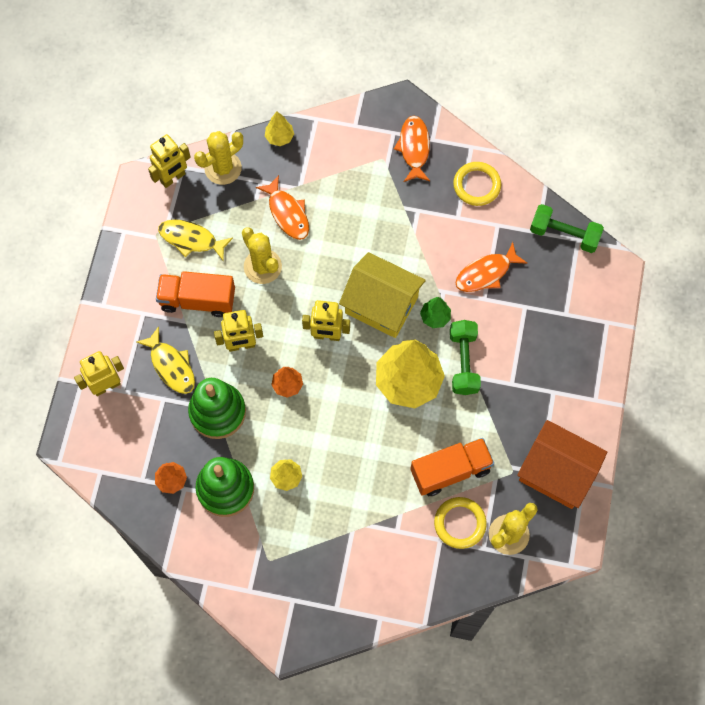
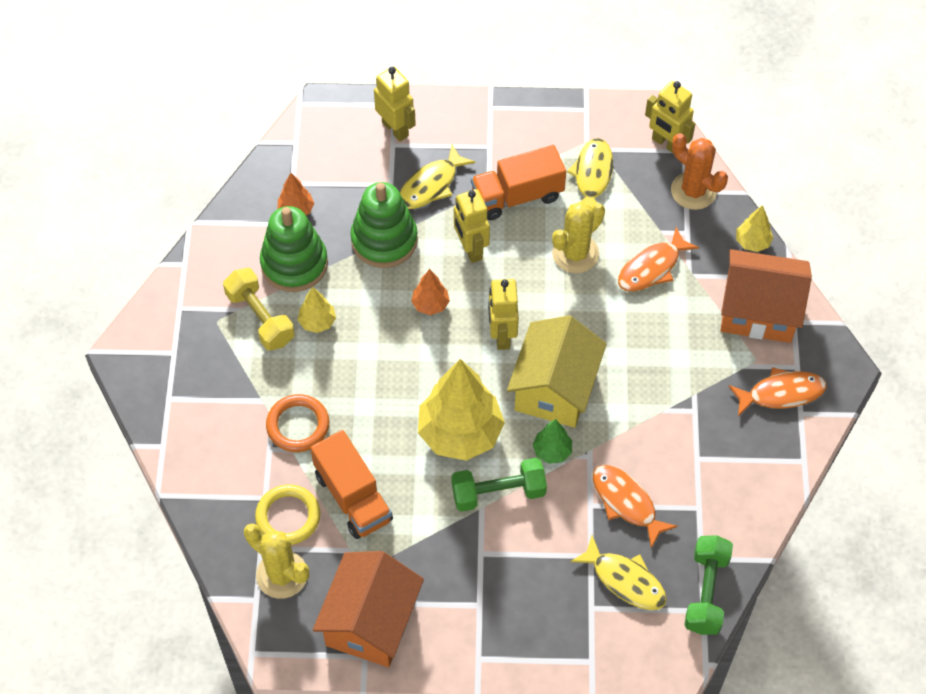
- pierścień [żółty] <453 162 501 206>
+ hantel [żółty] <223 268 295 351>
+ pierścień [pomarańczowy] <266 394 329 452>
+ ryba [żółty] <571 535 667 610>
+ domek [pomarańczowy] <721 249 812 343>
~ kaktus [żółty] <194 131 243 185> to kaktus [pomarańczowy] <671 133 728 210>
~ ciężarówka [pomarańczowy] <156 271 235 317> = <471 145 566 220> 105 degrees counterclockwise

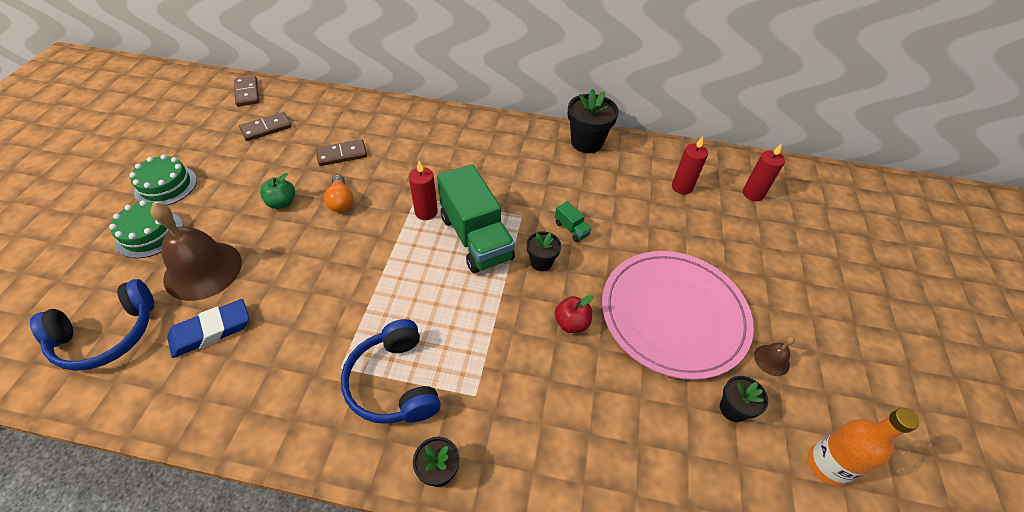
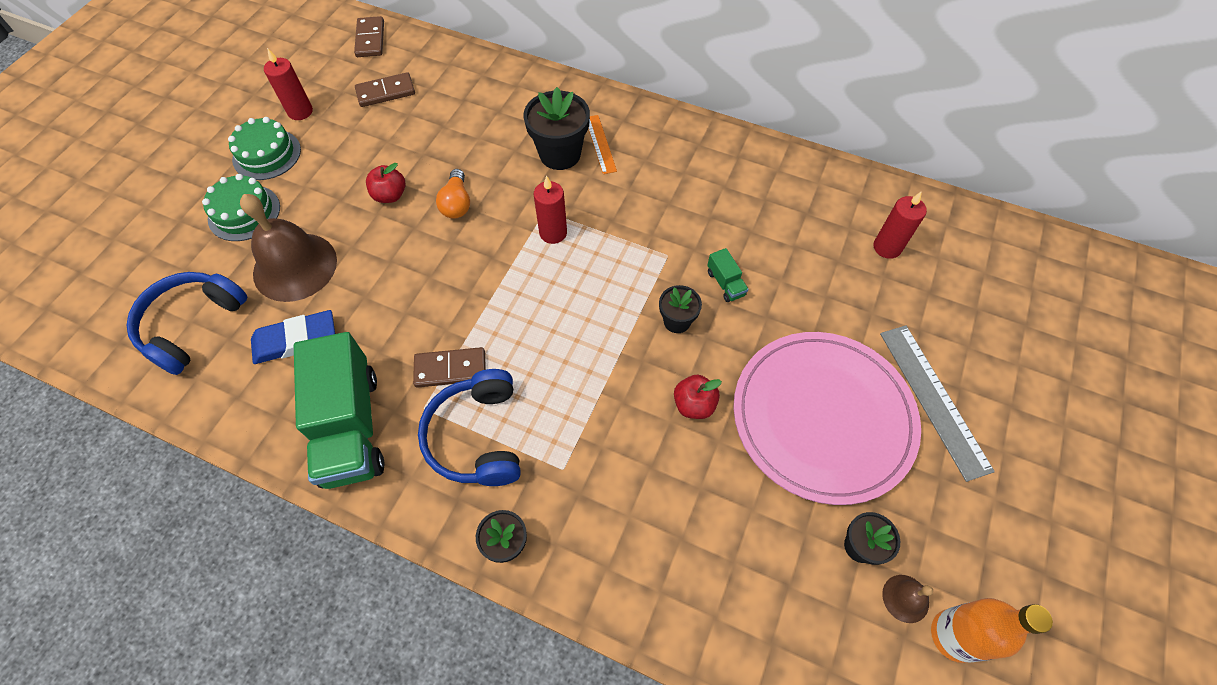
+ linijka [pomarańczowy] <588 115 617 174>
+ linijka [szary] <880 325 995 482>
~ kostka domina [brązowy] <316 139 367 166> to <413 347 486 388>
~ ciężarówka [zielony] <437 164 515 273> to <294 332 385 489>
~ doniczka [czarny] <568 89 619 153> to <523 87 590 170>
~ świeca [czerwony] <743 143 785 201> to <264 48 313 120>
~ dzwonek [brązowy] <754 337 795 376> to <882 575 933 623>
~ jabłko [zielony] <260 173 295 209> to jabłko [czerwony] <366 163 405 203>
~ słuchawki [niebieski] <30 279 154 371> = <127 272 247 375> 135 degrees clockwise

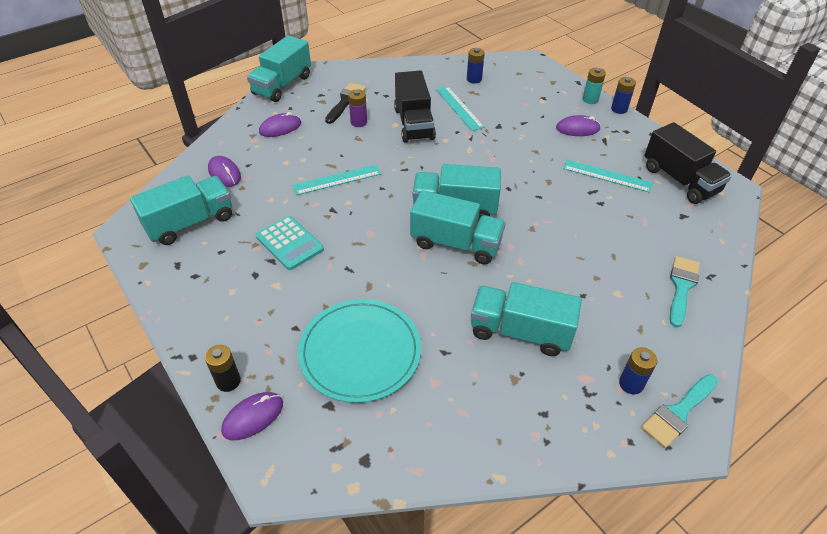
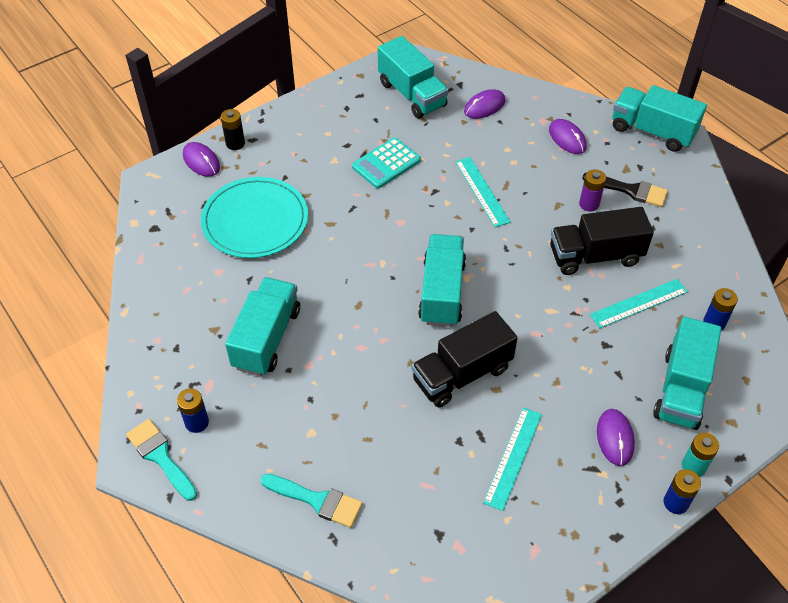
~ ciężarówka [turkusowy] <410 190 506 264> to <653 317 721 430>
~ ciężarówka [czarny] <644 122 732 204> to <411 311 518 408>

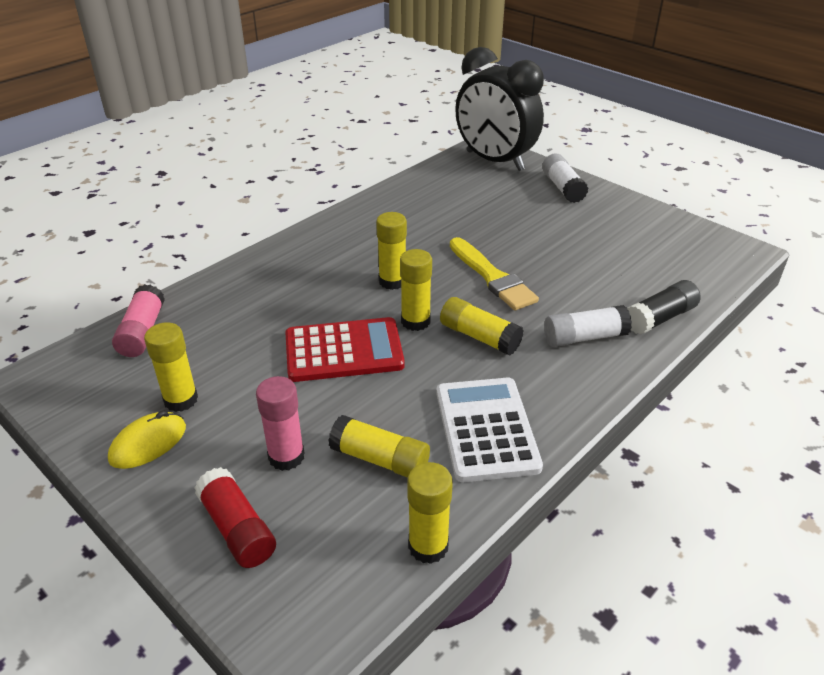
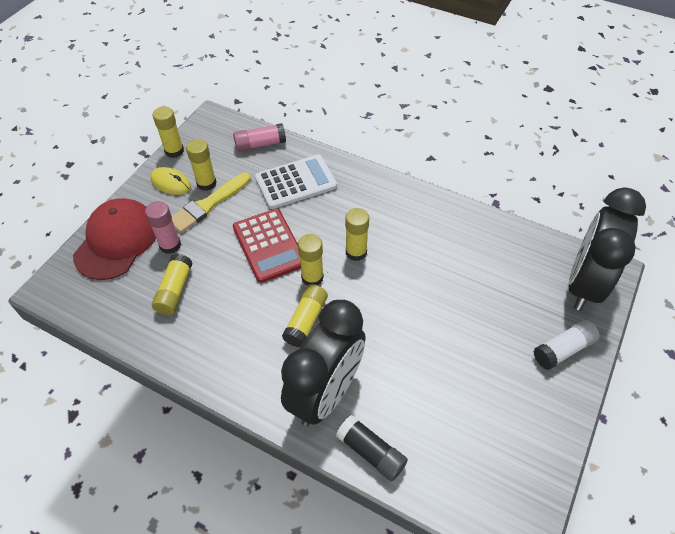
~ klej w sztyfcie [żółty] <407 462 453 564> to <153 106 184 158>
~ kalkulator [biały] <436 378 543 482> to <255 155 337 209>
~ pędzel [żółty] <450 237 539 311> to <172 173 251 233>
~ klej w sztyfcie [czerwony] <194 467 276 568> to czapka [czerwony] <73 198 156 280>
~ klej w sztyfcie [biały] <544 305 632 347> to budzik [czarny] <281 300 366 426>

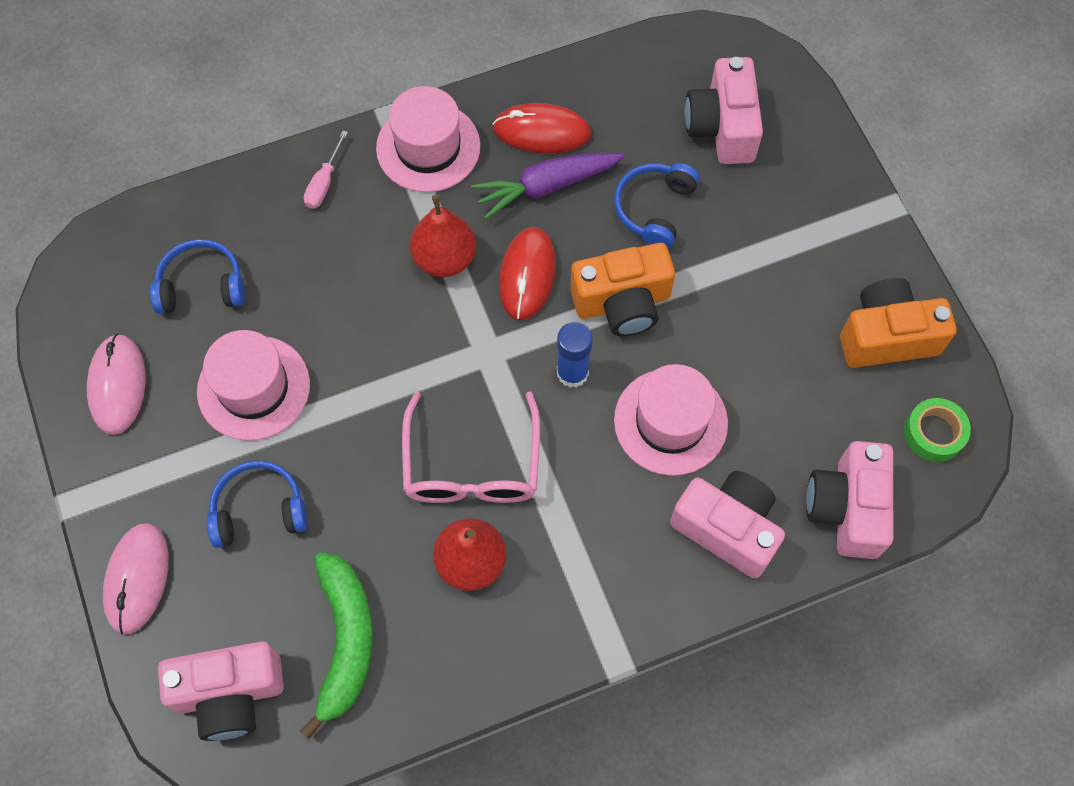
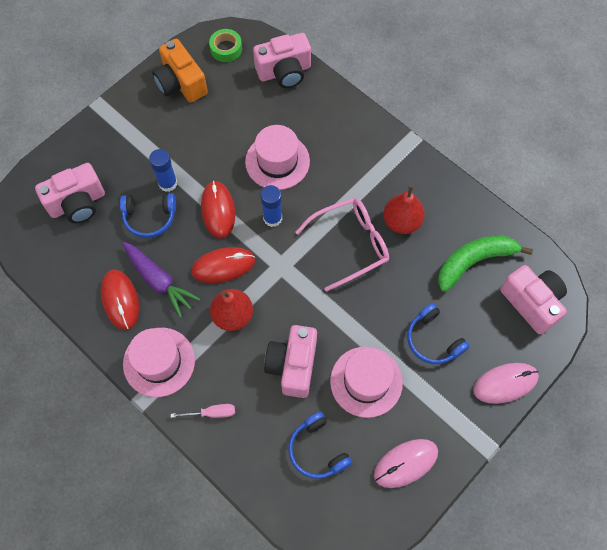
+ klej w sztyfcie [niebieski] <149 149 177 192>
~ aparat fotograficzny [różowy] <670 471 785 578> to <264 325 317 398>
~ aparat fotograficzny [pomarańczowy] <570 243 675 337> to myszka [czerwony] <201 181 235 238>

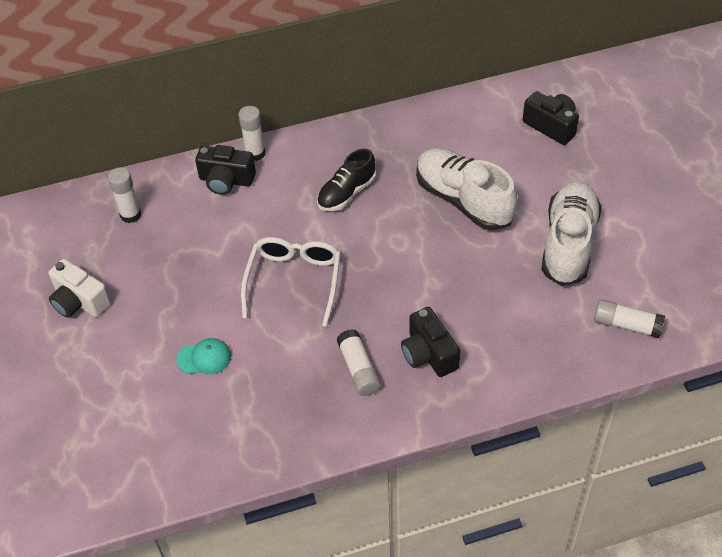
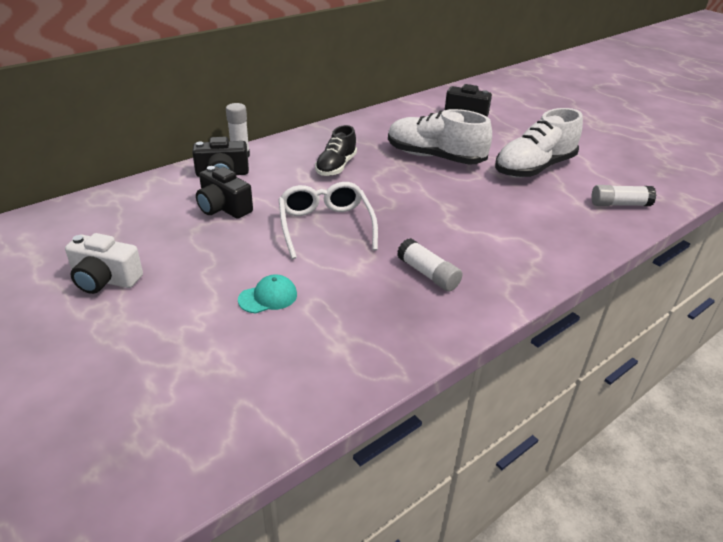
- klej w sztyfcie [biały] <108 167 141 223>
~ aparat fotograficzny [czarny] <401 307 460 377> to <196 166 253 219>
~ but [biały] <542 182 602 286> = <495 108 583 178> 120 degrees counterclockwise

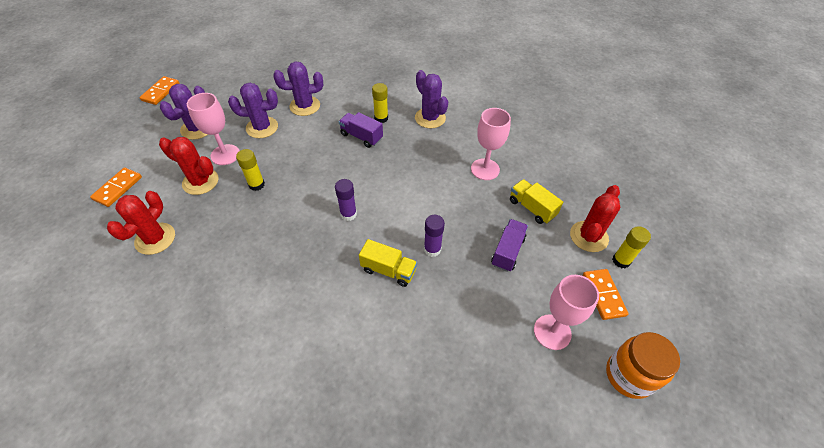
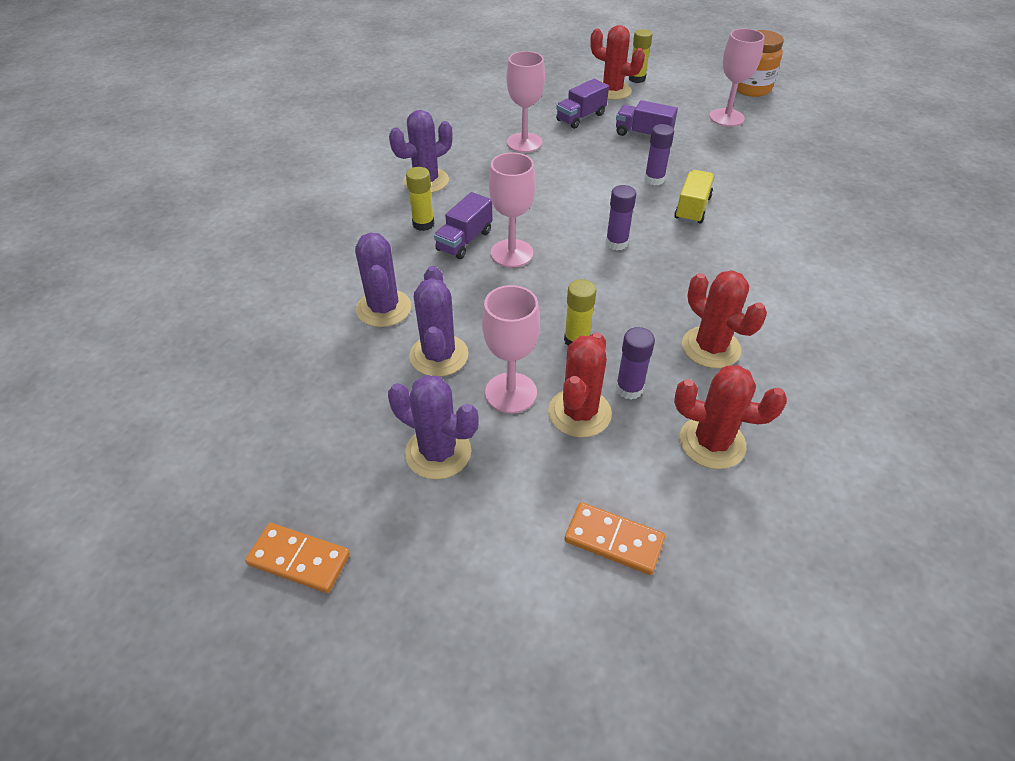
- kostka domina [pomarańczowy] <583 269 628 320>
+ kielich [różowy] <489 152 536 267>
+ klej w sztyfcie [fioletowy] <616 327 655 400>
+ kaktus [czerwony] <682 270 767 368>
~ ciężarówka [żółty] <510 179 563 224> to ciężarówka [fioletowy] <556 79 609 129>

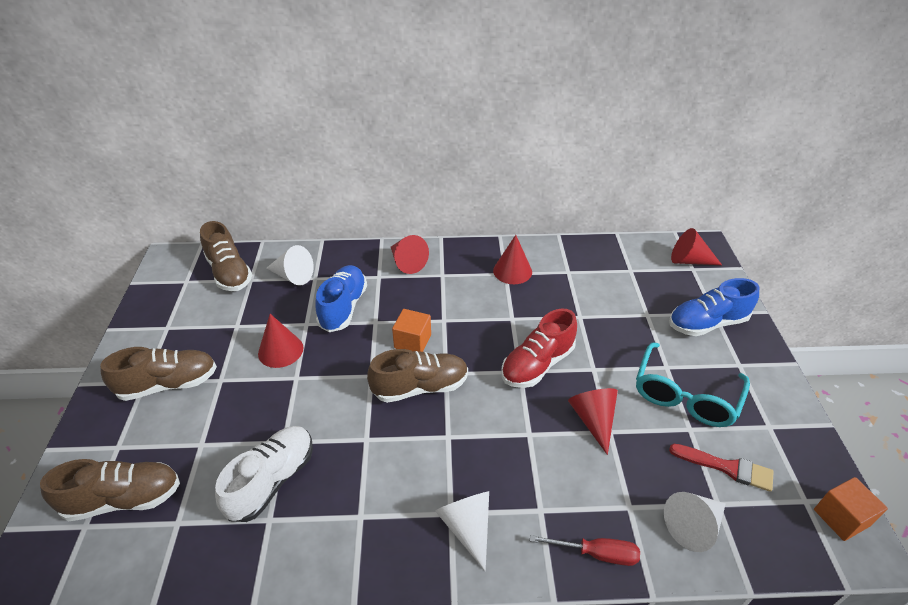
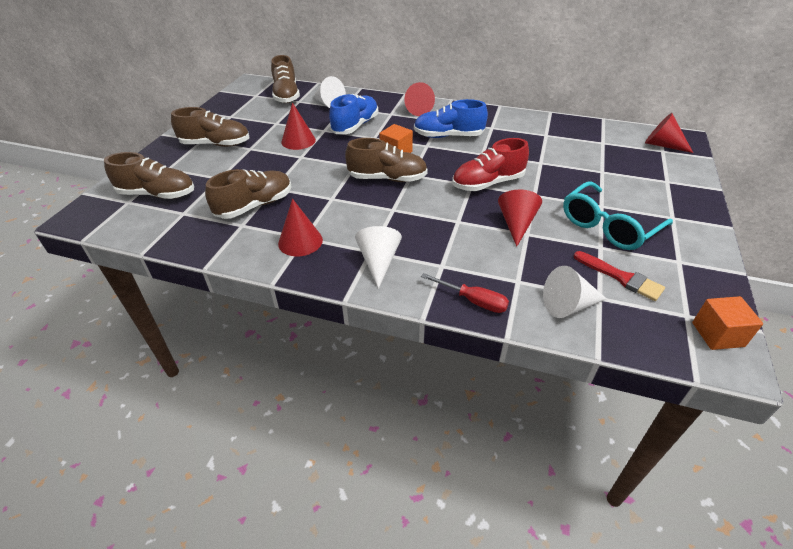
~ stożek [czerwony] <493 235 532 284> to <278 199 323 256>
~ but [niebieski] <669 278 759 336> to <414 99 488 138>
~ but [biały] <215 426 313 522> to but [brązowy] <205 169 292 219>

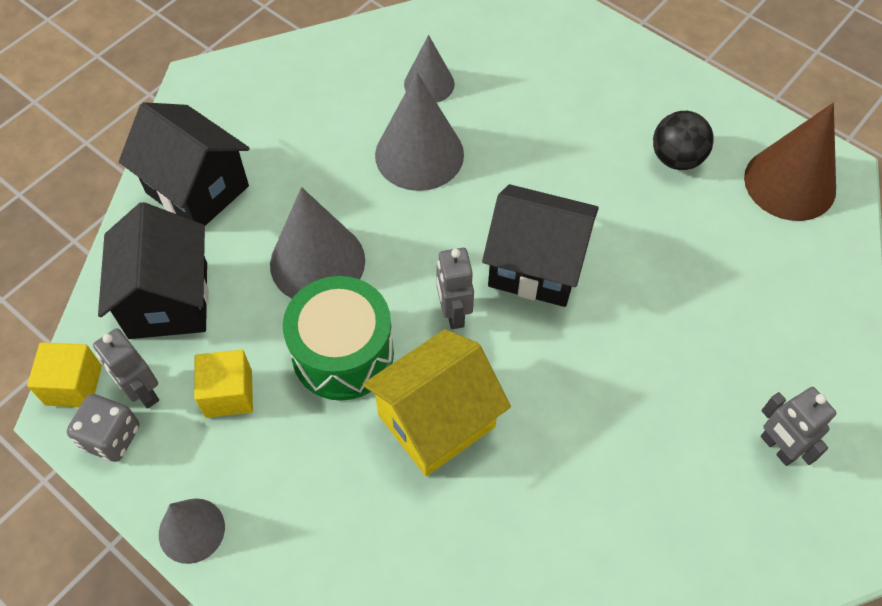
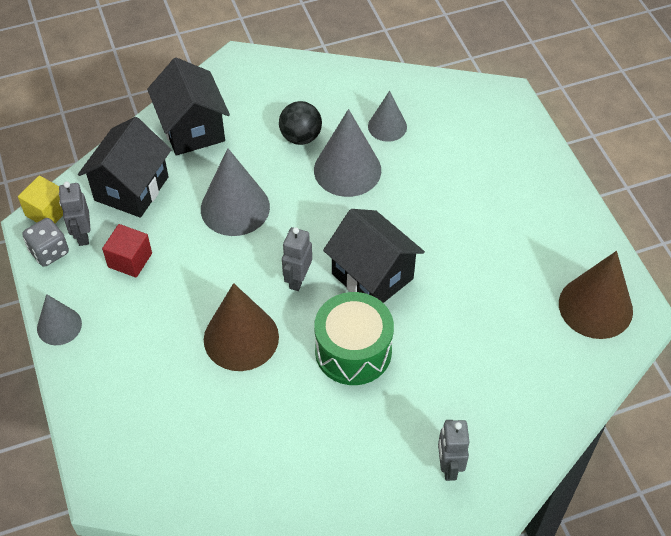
~ bęben [zielony] <283 276 394 401> to <314 292 394 385>
~ piłka [czarny] <653 111 714 170> to <279 101 322 145>
~ domek [żółty] <363 329 511 476> to stożek [brązowy] <204 283 279 371>
~ sześcian [żółty] <194 350 253 418> to sześcian [czerwony] <102 224 152 278>

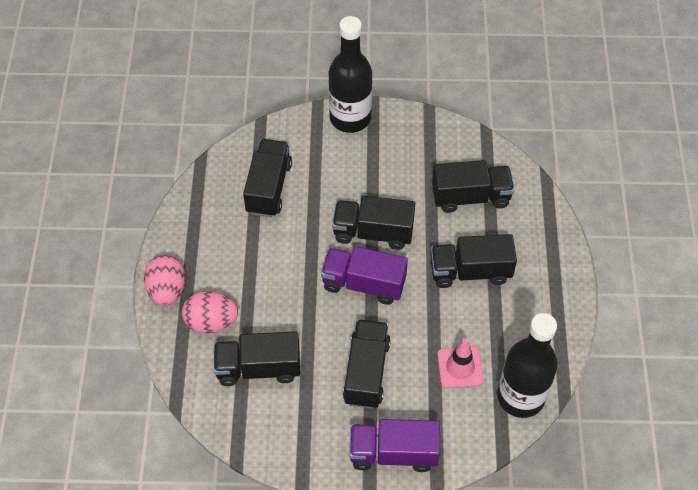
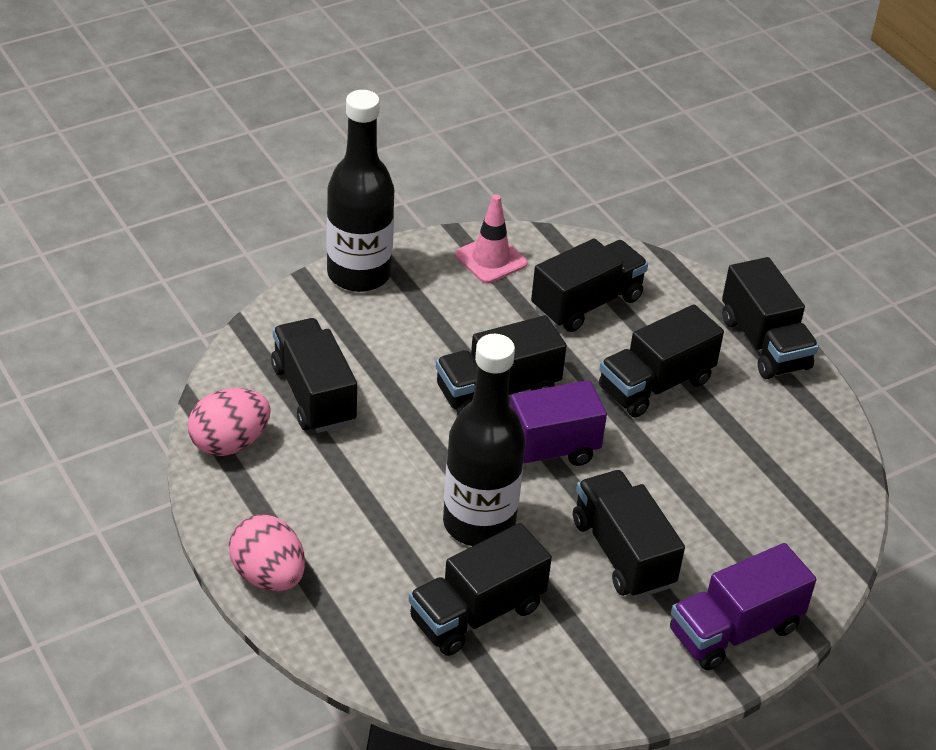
+ ciężarówka [czarny] <722 257 819 379>
~ jajko [różowy] <182 291 238 333> to <188 388 271 456>
~ pachołek [różowy] <437 338 484 388> to <455 195 528 283>
~ butelka [czarny] <497 313 558 418> to <443 334 525 546>

